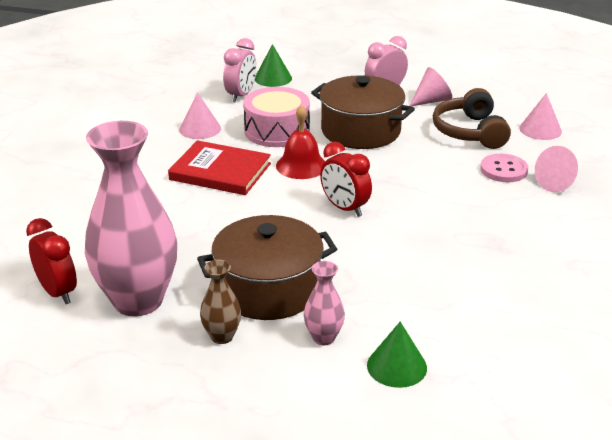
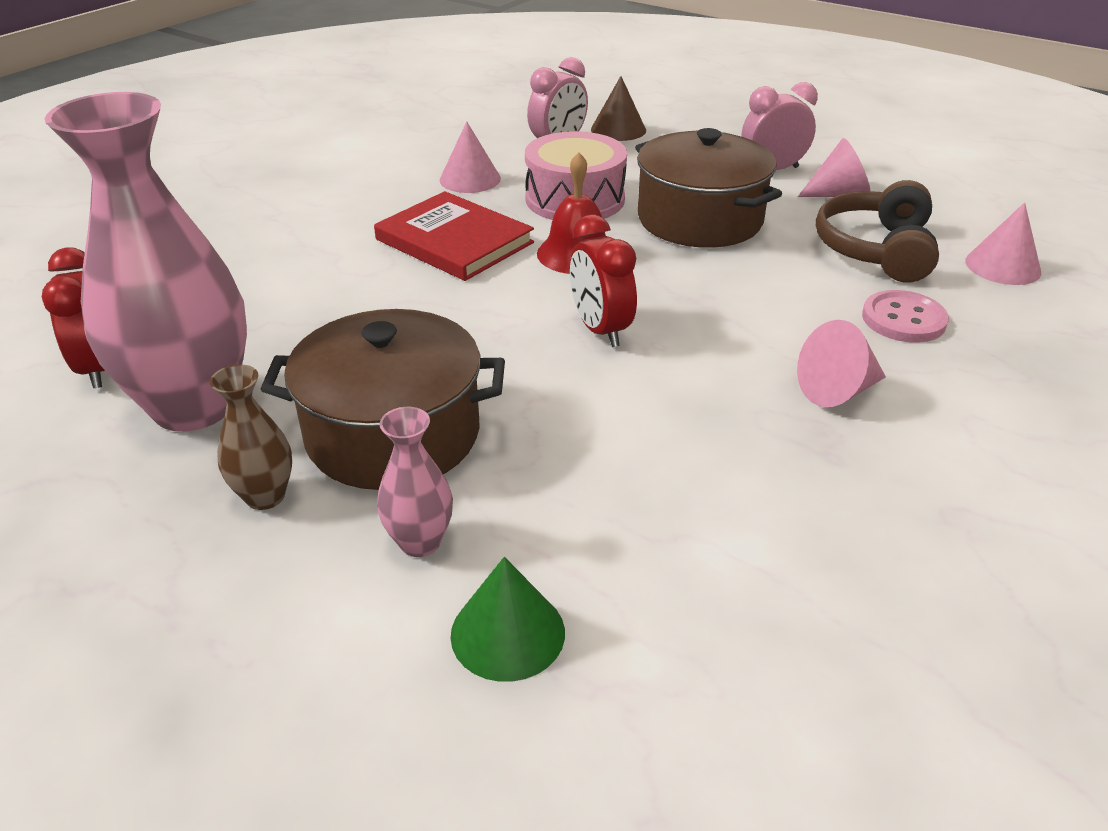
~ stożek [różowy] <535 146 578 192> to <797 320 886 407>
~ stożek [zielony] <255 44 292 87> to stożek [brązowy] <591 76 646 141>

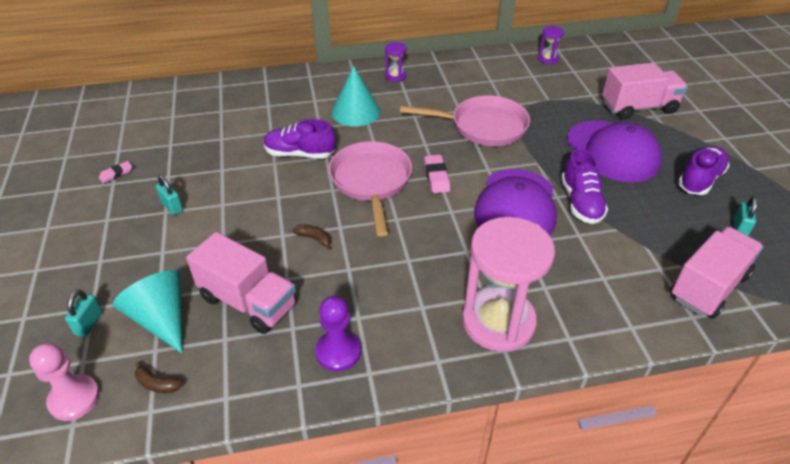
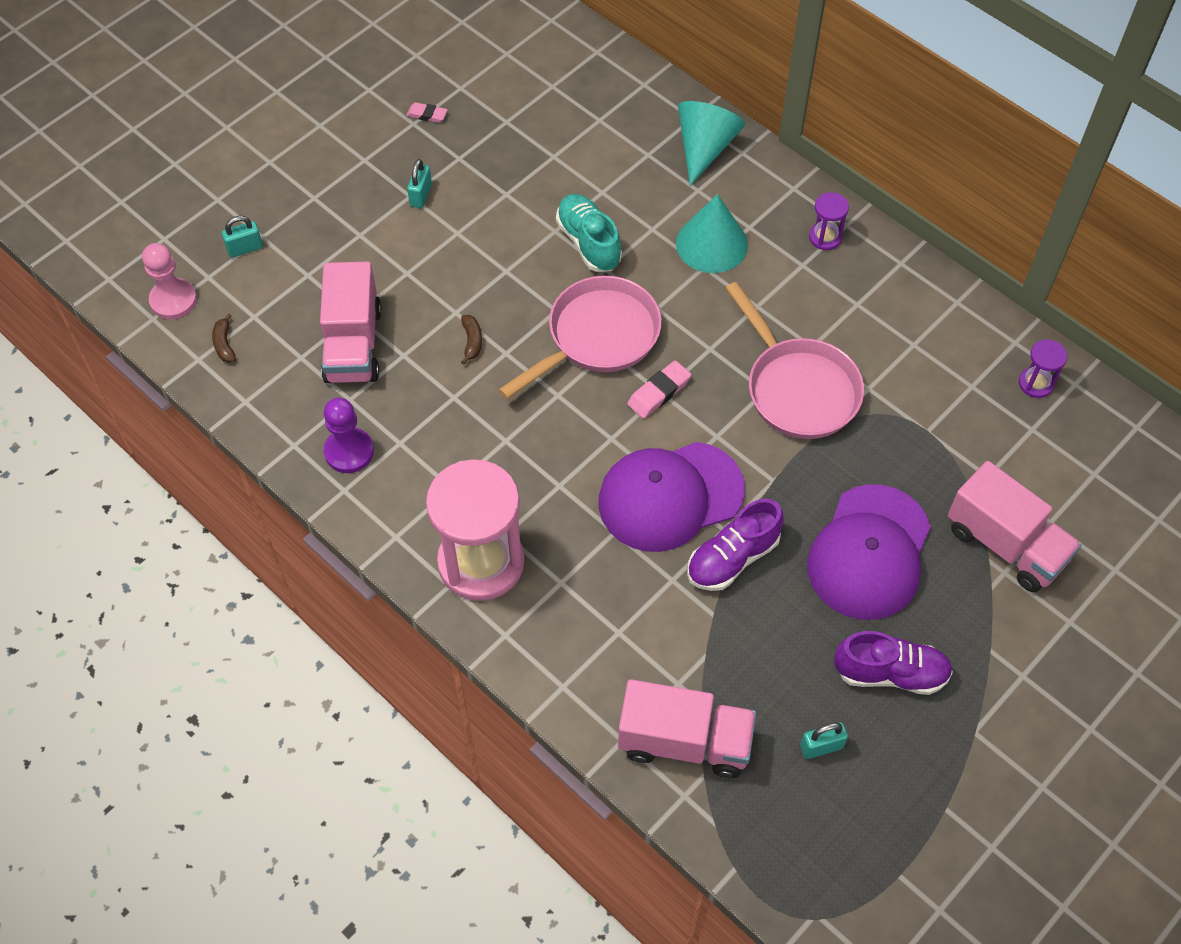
~ stożek [turkusowy] <113 270 182 353> to <678 101 745 186>
~ but [fioletowy] <264 119 336 159> to but [turkusowy] <556 194 622 272>

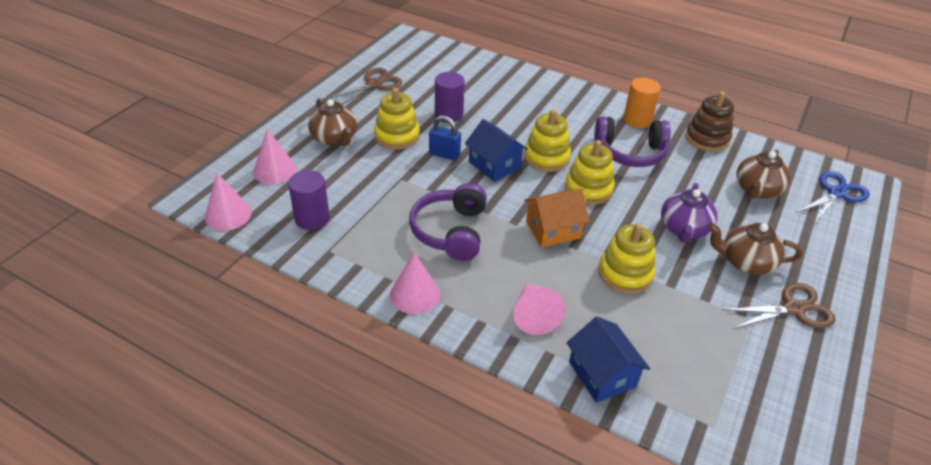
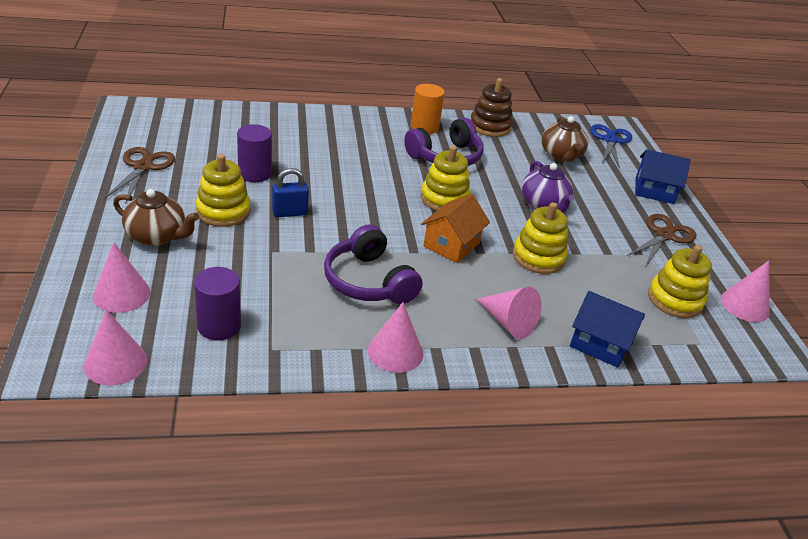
- imbryk [brązowy] <708 223 802 275>
+ stożek [różowy] <721 261 770 322>
~ domek [niebieski] <465 119 528 182> to <635 149 691 204>
~ zabawka nakładanka [żółty] <524 109 571 172> to <648 245 712 318>

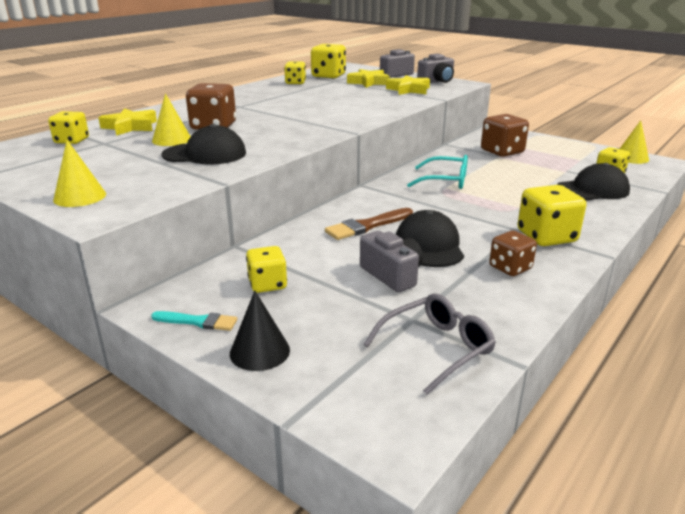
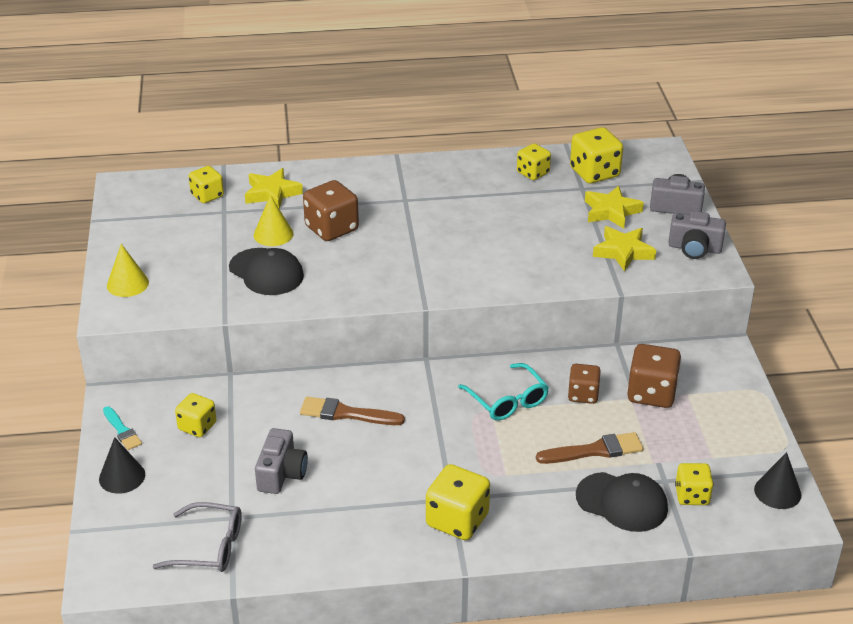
- czapka [czarny] <396 210 464 267>
+ pędzel [brązowy] <536 432 643 464>
~ kostka do gry [brązowy] <489 231 537 276> to <568 364 601 404>
~ stożek [żółty] <620 121 649 164> to stożek [czarny] <754 452 801 509>

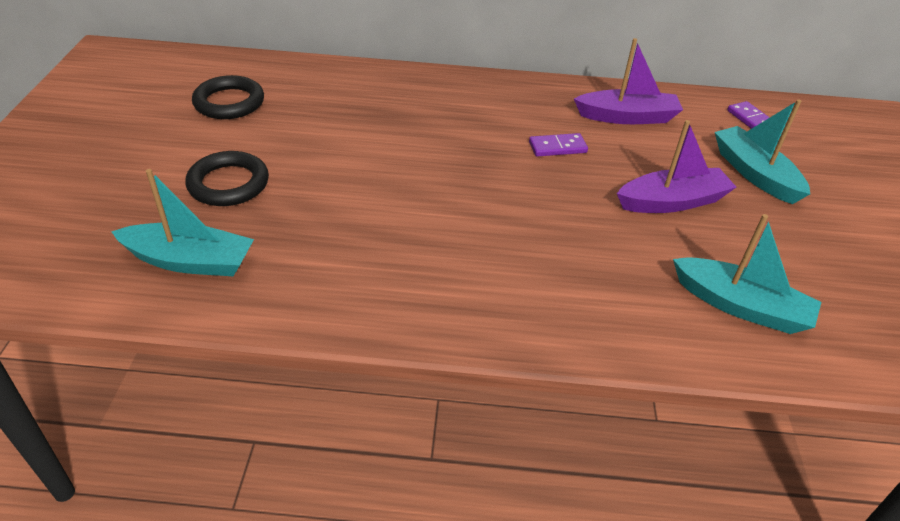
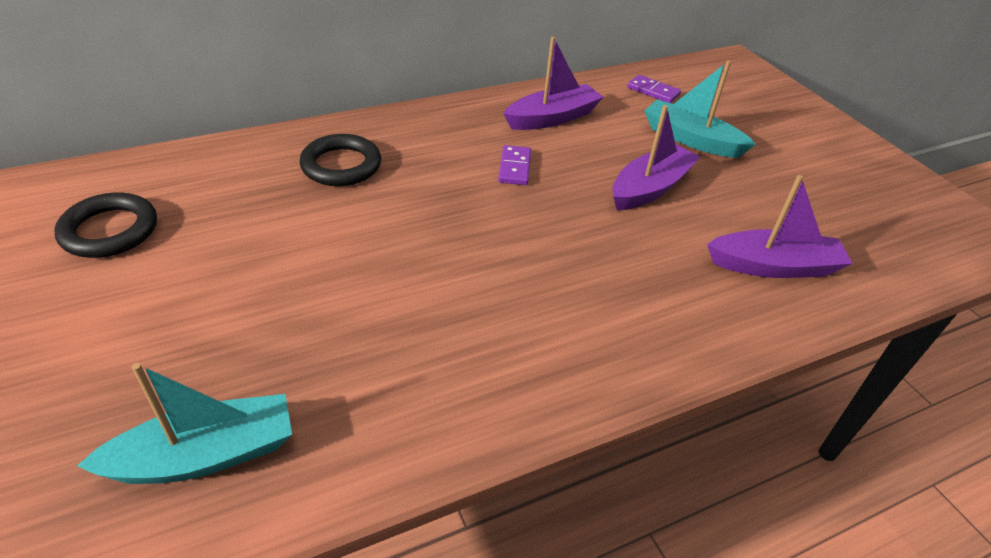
~ pierścień [czarny] <185 151 269 206> to <300 134 381 186>
~ łódka [turkusowy] <673 214 821 334> to łódka [fioletowy] <707 175 853 278>
~ kostka domina [fioletowy] <529 133 588 157> = <498 145 531 185> 45 degrees counterclockwise

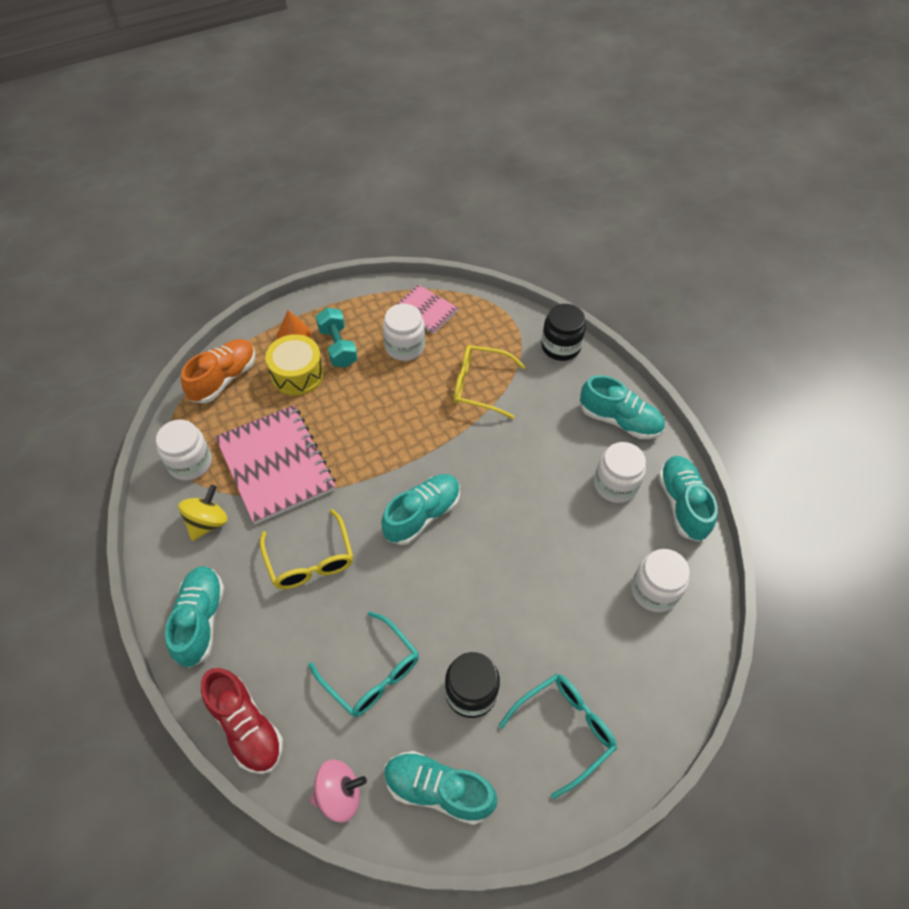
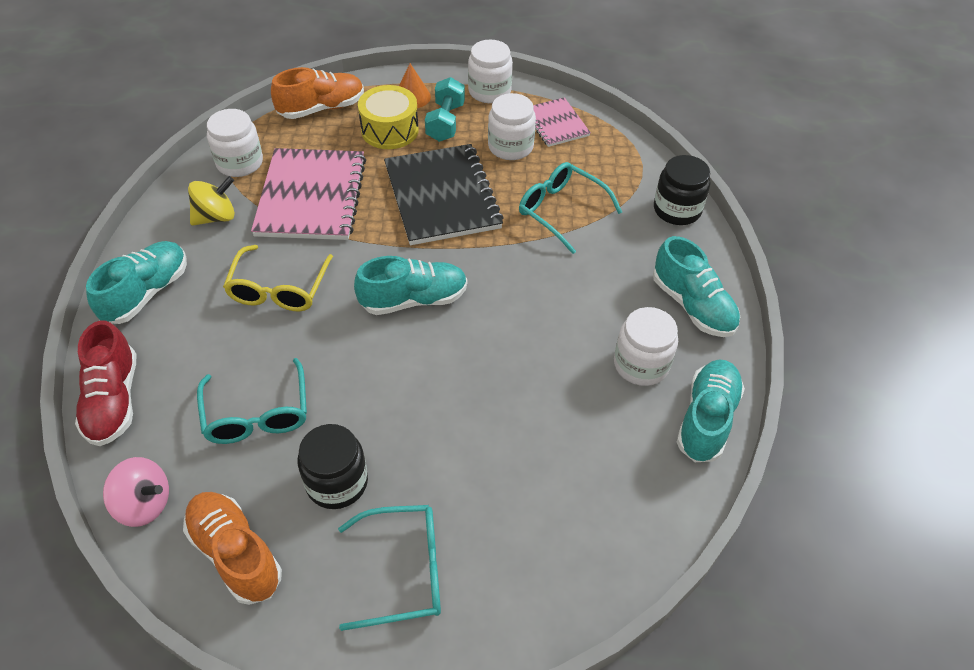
+ zeszyt [czarny] <384 144 504 245>
~ słoik [biały] <631 549 690 612> to <468 39 513 103>
~ but [turkusowy] <384 751 497 825> to but [pomarańczowy] <183 492 282 605>
~ okulary [żółty] <454 345 525 419> to okulary [turkusowy] <519 162 622 254>

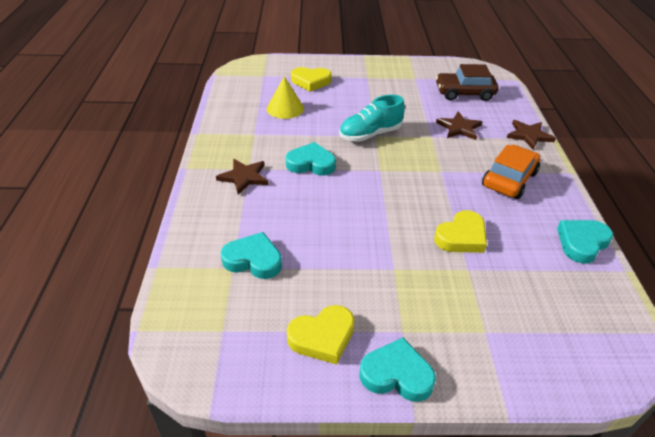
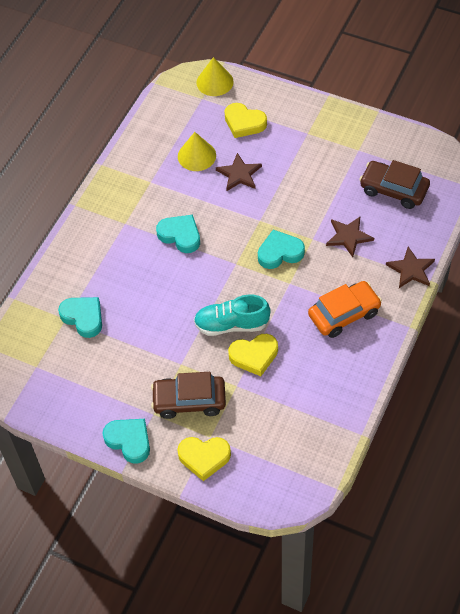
+ samochód [brązowy] <151 372 226 419>
+ stożek [żółty] <196 57 234 96>
~ gwiazda [brązowy] <216 159 268 195> to <216 153 262 191>
~ serce [żółty] <287 305 355 365> to <177 437 231 481>
~ but [turkusowy] <339 95 405 142> to <194 295 271 336>
~ serce [turkusowy] <557 220 613 264> to <258 230 305 269>

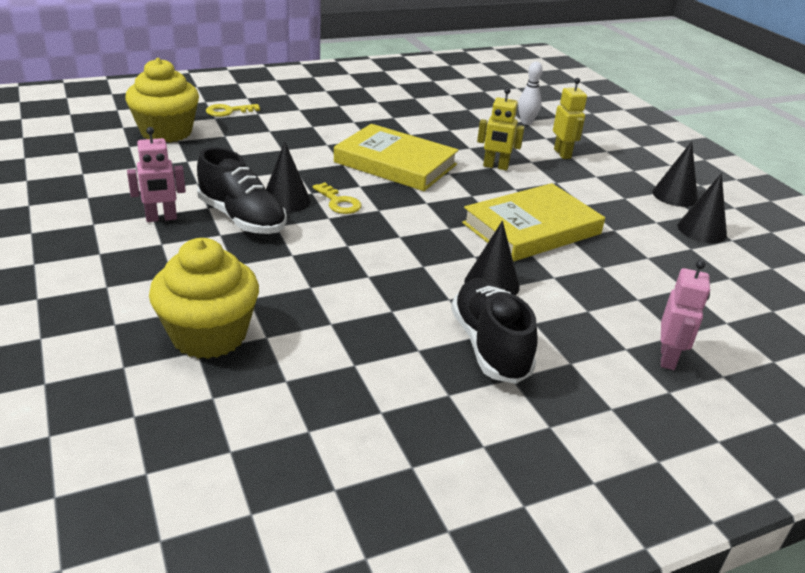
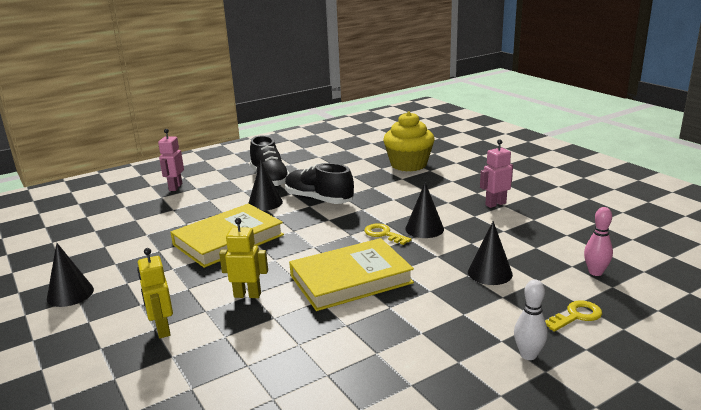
~ but [czarny] <197 147 287 234> to <285 163 354 204>
~ kręgiel [biały] <518 62 543 125> to <514 279 548 360>
~ stożek [czarny] <678 173 727 243> to <468 221 513 285>
~ muffinka [żółty] <125 58 199 143> to kręgiel [różowy] <584 207 613 276>
~ książka [żółty] <334 124 459 191> = <289 238 414 311> 45 degrees counterclockwise

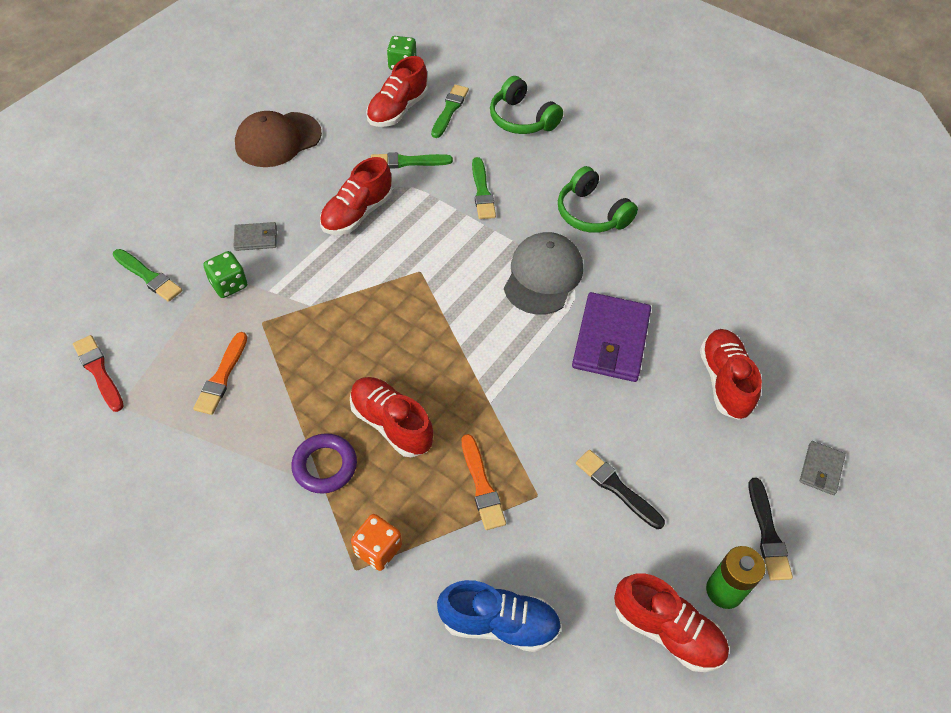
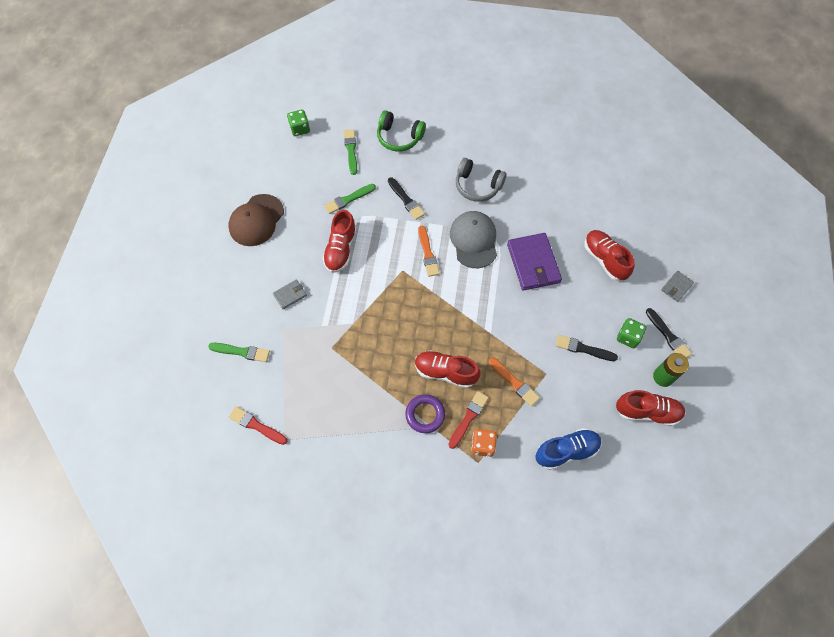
- but [czerwony] <366 56 428 127>
+ pędzel [czerwony] <448 391 489 449>
~ pędzel [pomarańczowy] <193 332 247 415> to <418 226 440 277>
~ kostka do gry [zielony] <203 251 247 298> to <617 318 646 348>
~ pędzel [zielony] <472 157 496 219> to pędzel [czarny] <388 177 425 220>
~ słuchawki [zielony] <558 166 638 233> to słuchawki [szary] <456 158 506 202>
~ portfel [szary] <800 441 846 495> = <661 271 694 302> 45 degrees clockwise

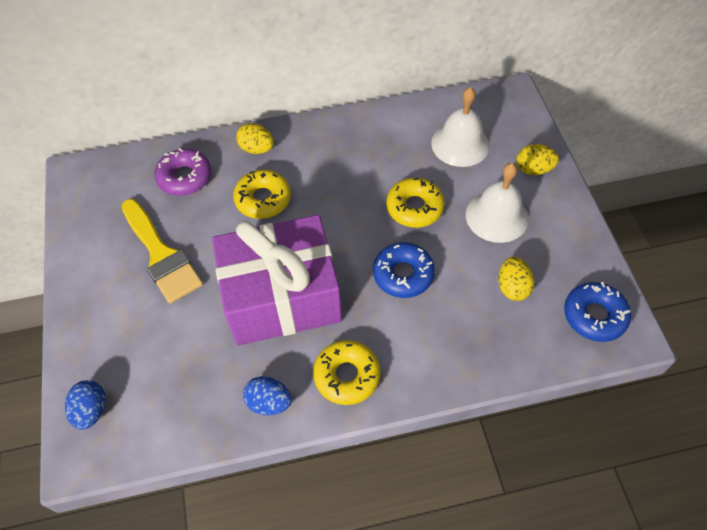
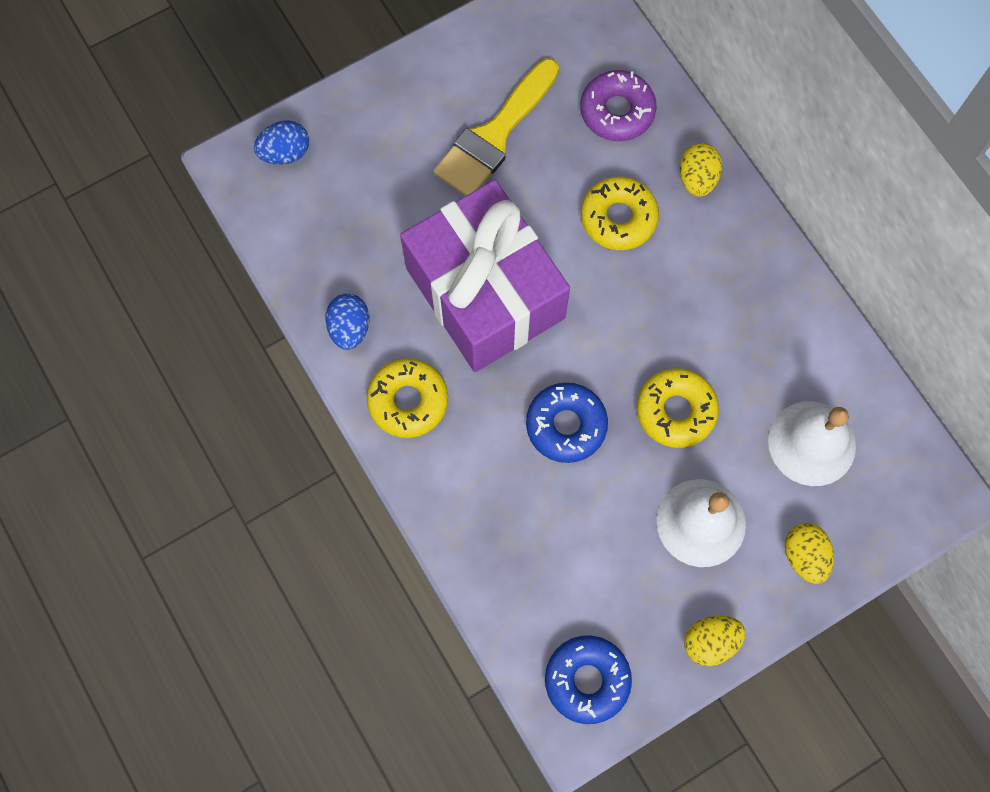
~ jajko [żółty] <499 257 534 301> to <684 616 746 666>

